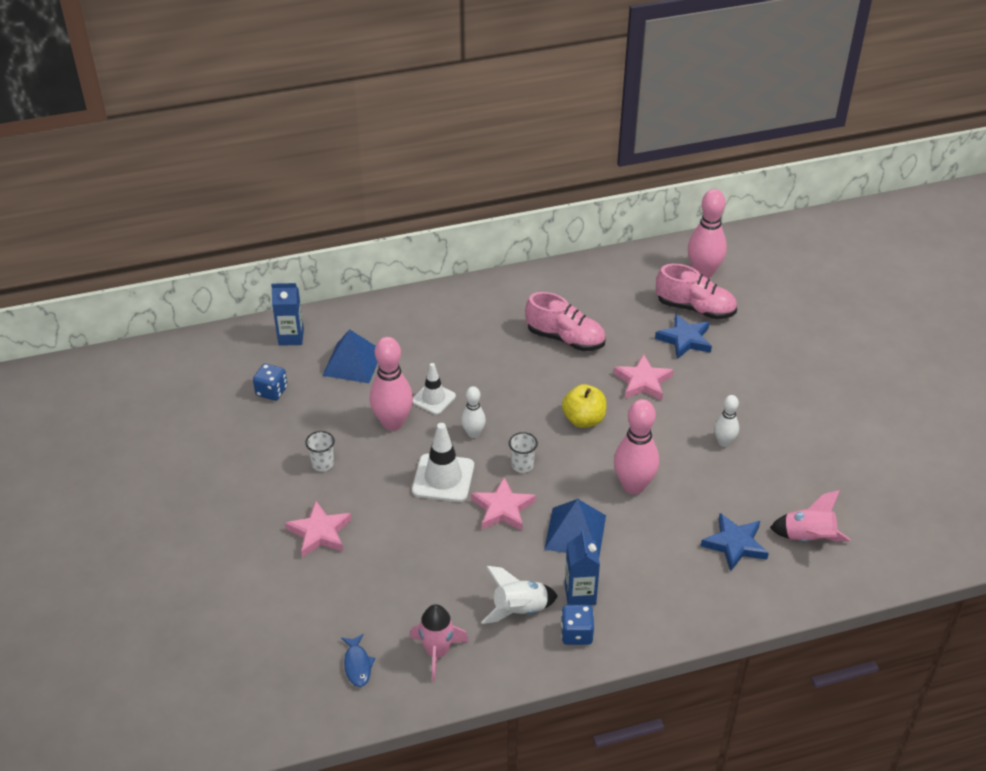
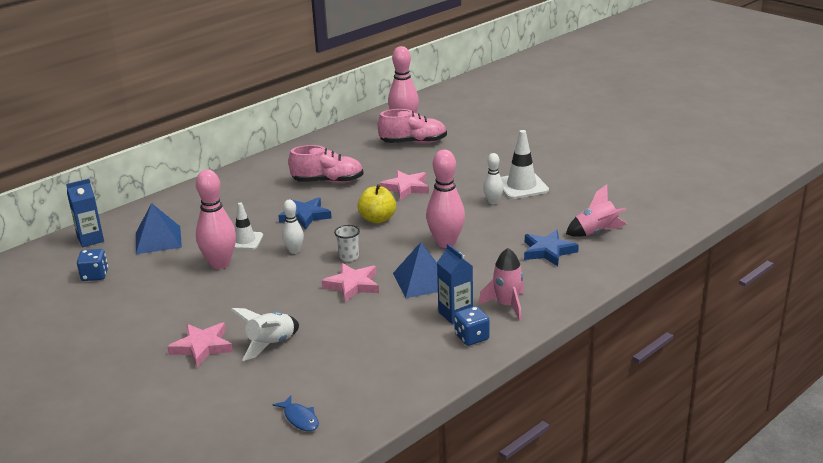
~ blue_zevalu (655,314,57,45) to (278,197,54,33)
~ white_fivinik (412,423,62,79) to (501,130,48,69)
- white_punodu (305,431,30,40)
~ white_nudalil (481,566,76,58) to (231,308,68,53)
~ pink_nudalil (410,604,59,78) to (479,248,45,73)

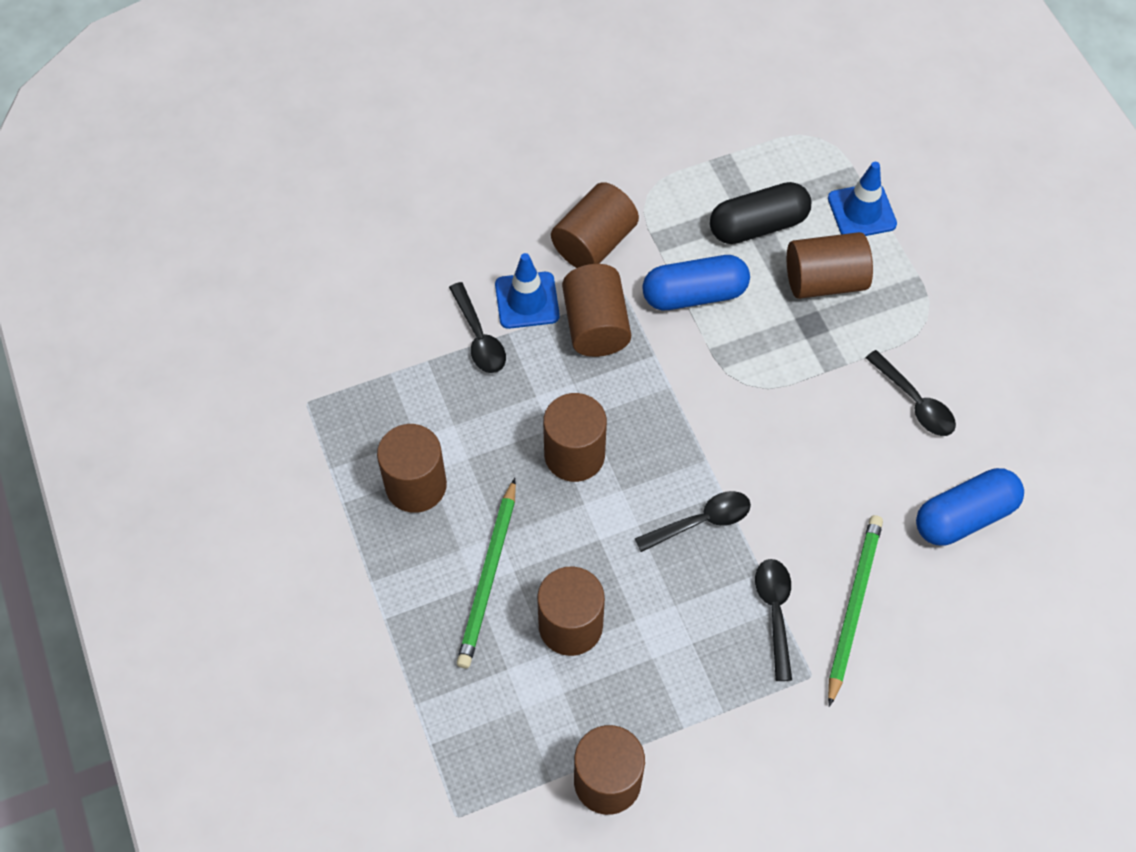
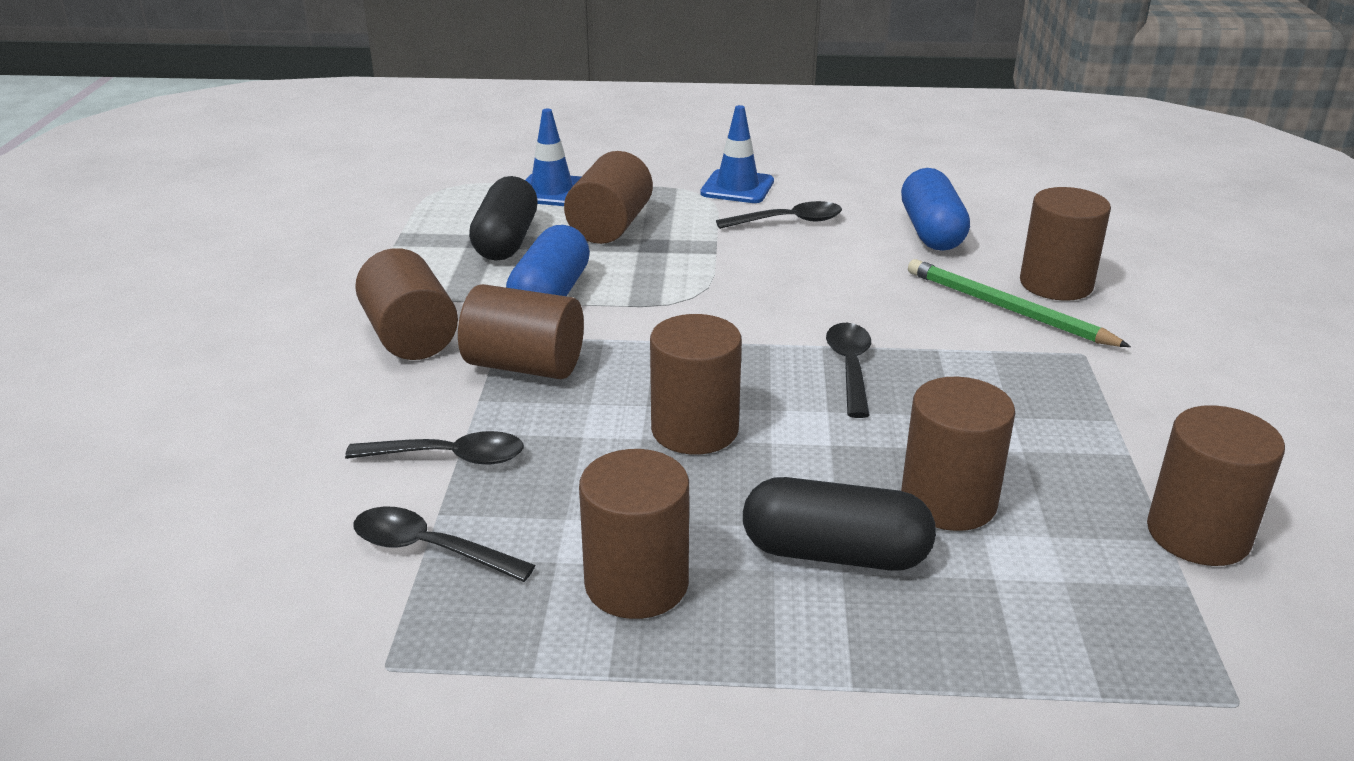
~ blue_fivinik (495,253,65,76) to (700,105,74,98)
~ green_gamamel (457,478,59,190) to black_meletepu (743,477,193,94)
~ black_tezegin (755,559,37,122) to (354,507,181,75)
+ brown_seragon (1020,187,91,114)

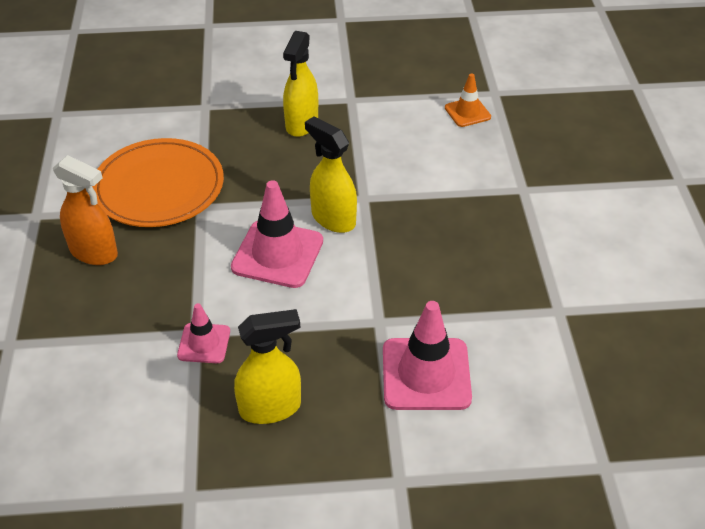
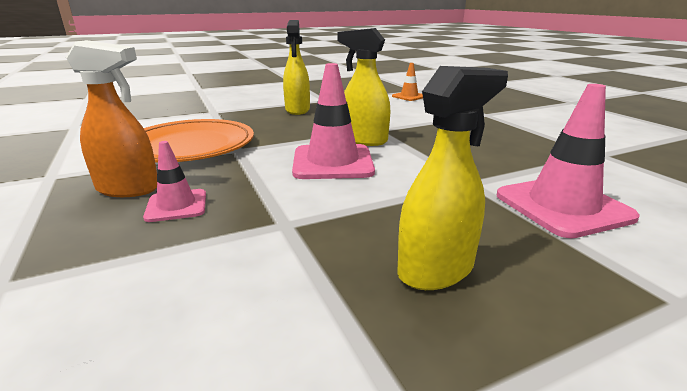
~ pink_fivinik (177,303,53,60) to (143,141,63,81)

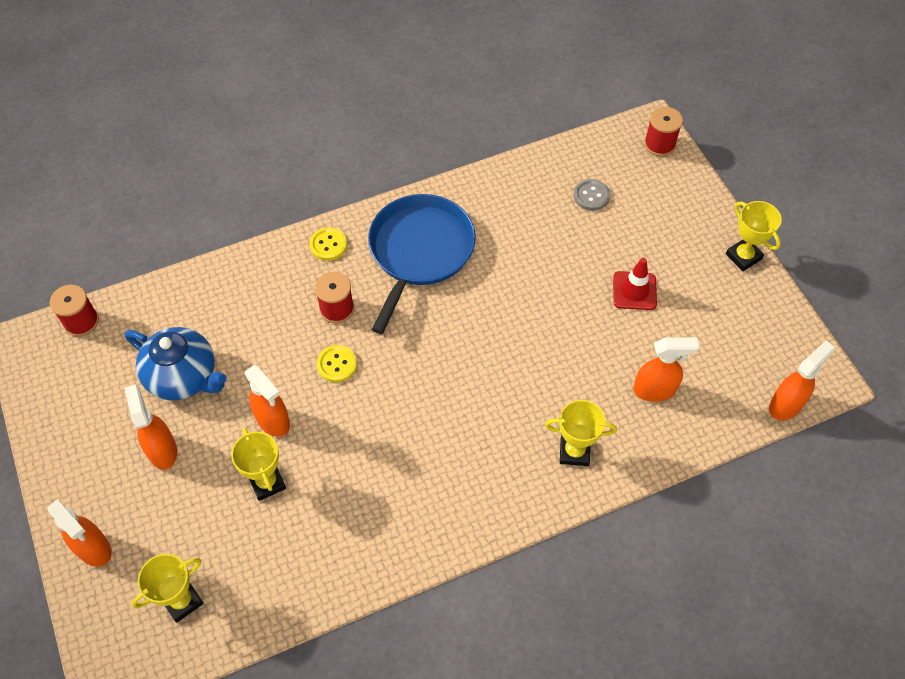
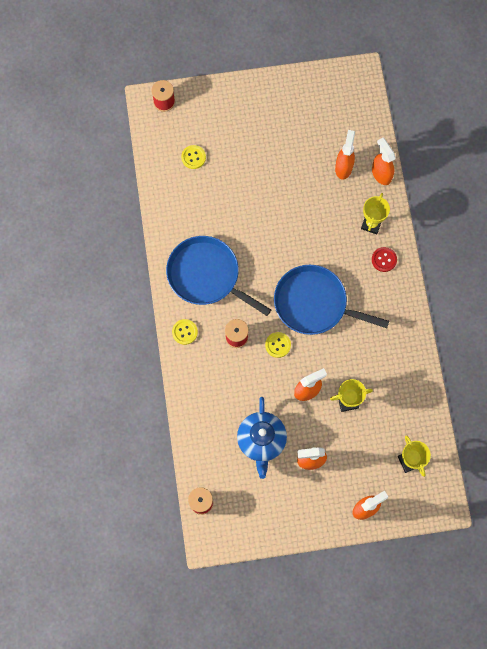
~ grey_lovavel (573,179,37,32) to yellow_lovavel (181,145,25,24)
- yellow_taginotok (726,201,56,70)
- red_fivinik (613,258,44,52)
~ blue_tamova (125,327,102,73) = (237,397,50,82) 135 degrees clockwise
~ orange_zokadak (769,341,66,80) to (372,138,24,47)
+ red_lovavel (372,247,25,25)
+ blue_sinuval (274,265,115,70)

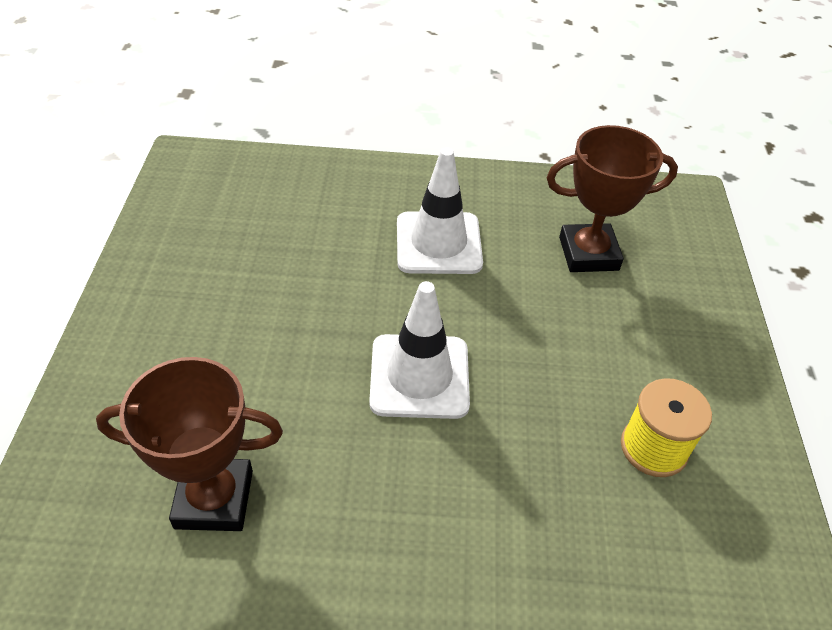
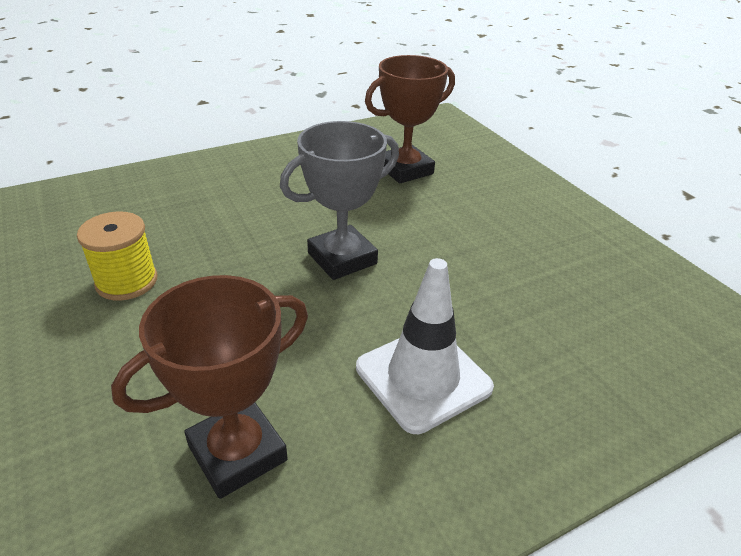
~ white_fivinik (369,281,101,138) to grey_taginotok (280,121,119,159)

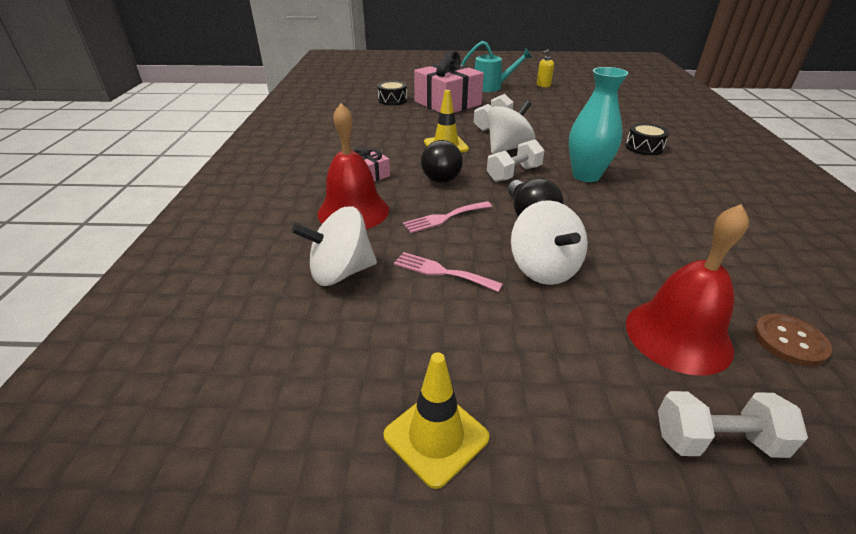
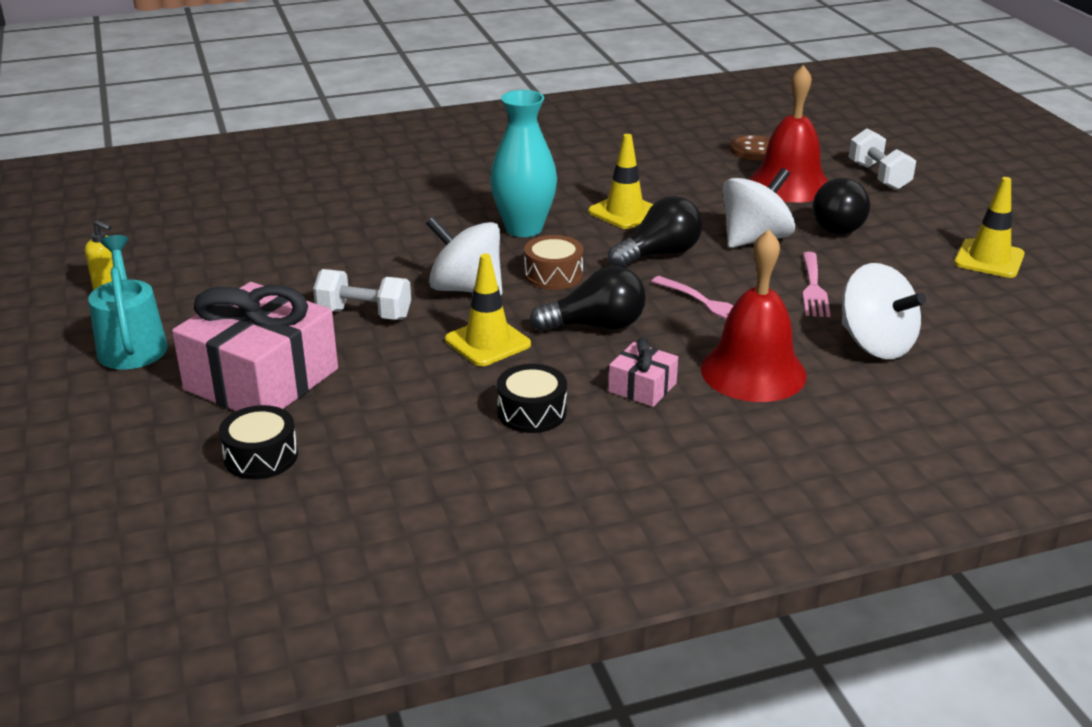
~ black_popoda (626,123,43,32) to (497,364,70,69)
~ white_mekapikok (487,139,58,43) to brown_popoda (524,235,59,55)
+ yellow_fivinik (588,134,66,95)
+ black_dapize (813,178,57,57)

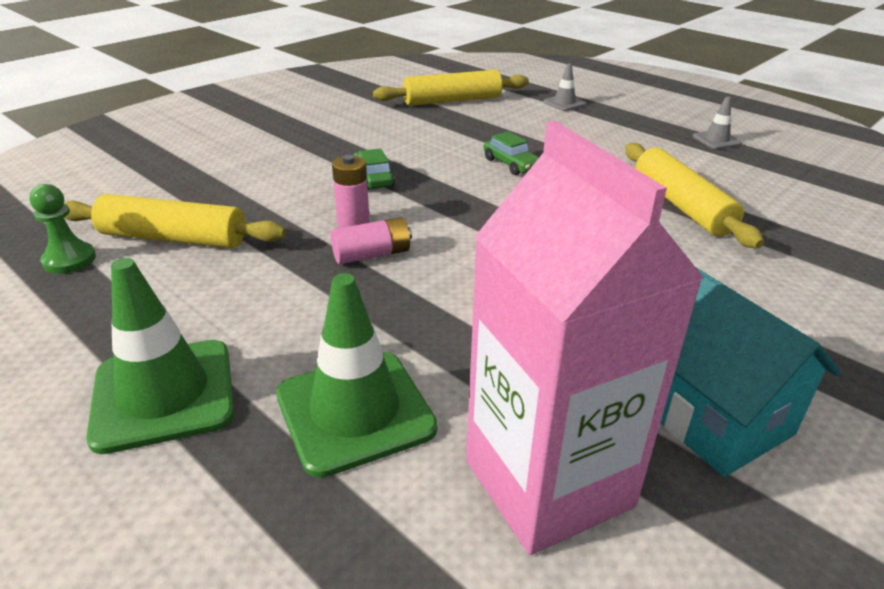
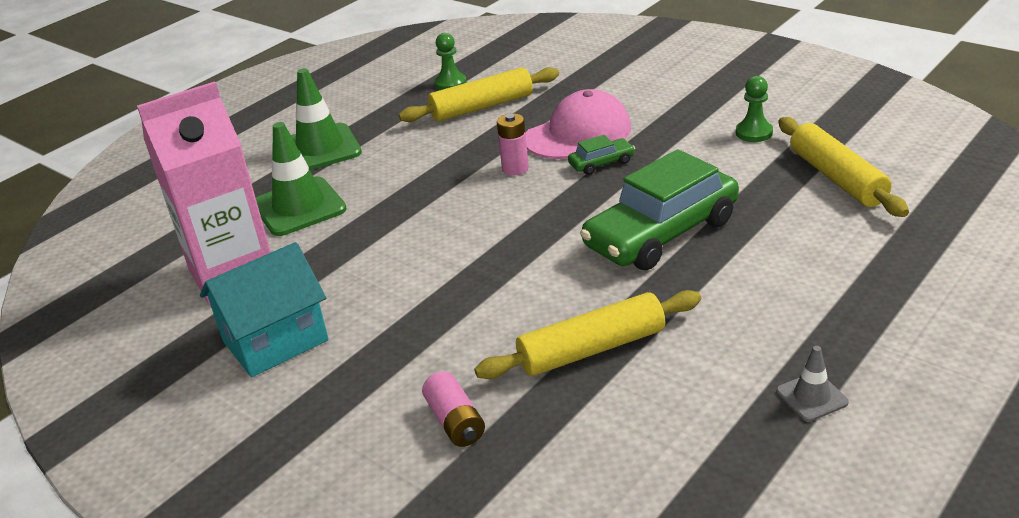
- grey_fivinik (544,63,42,48)
~ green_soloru (483,131,56,44) = (580,149,159,121) x2.30
~ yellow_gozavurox (64,194,222,54) = (399,67,160,55) 60 degrees clockwise
~ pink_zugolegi (331,217,81,47) to (422,371,63,76)
+ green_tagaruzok (736,76,37,66)
+ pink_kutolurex (526,89,105,70)

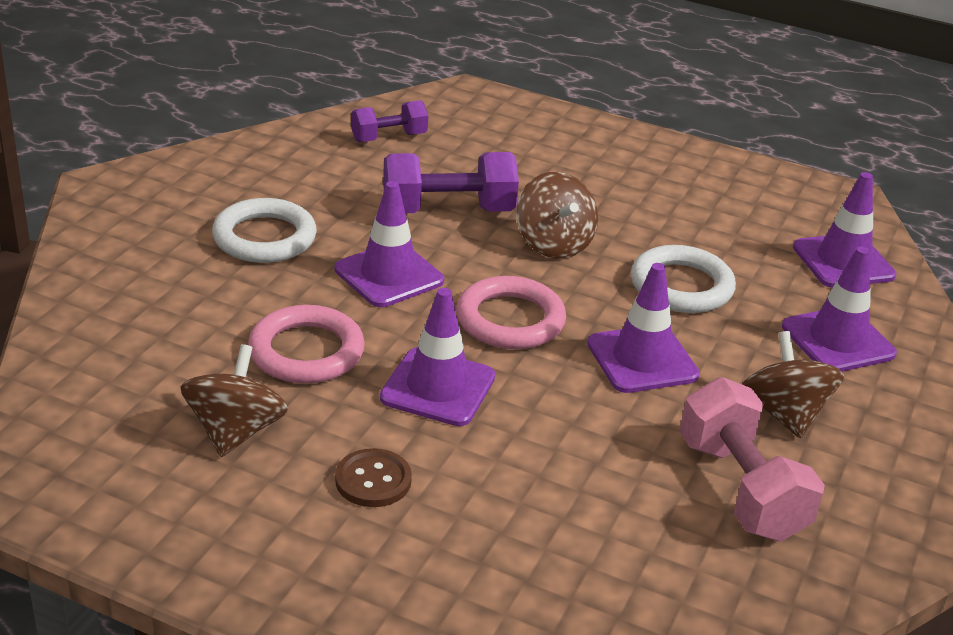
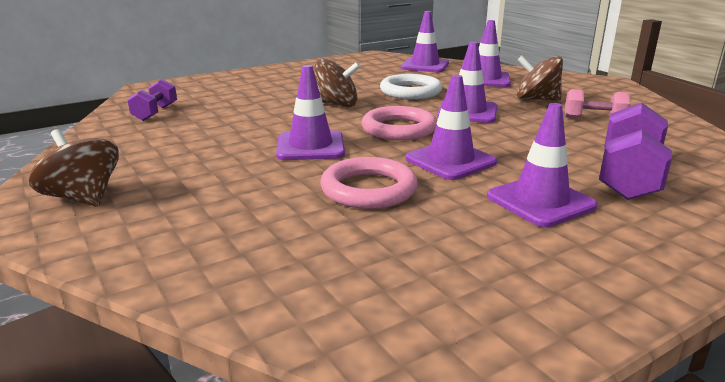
~ purple_mekapikok (383,152,136,61) to (599,103,73,97)
- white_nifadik (212,198,105,65)
~ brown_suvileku (181,344,107,113) to (29,129,90,78)
~ pink_mekapikok (679,377,146,165) = (565,89,65,30) x0.61
~ brown_lovavel (335,448,77,59) to purple_fivinik (487,103,110,124)

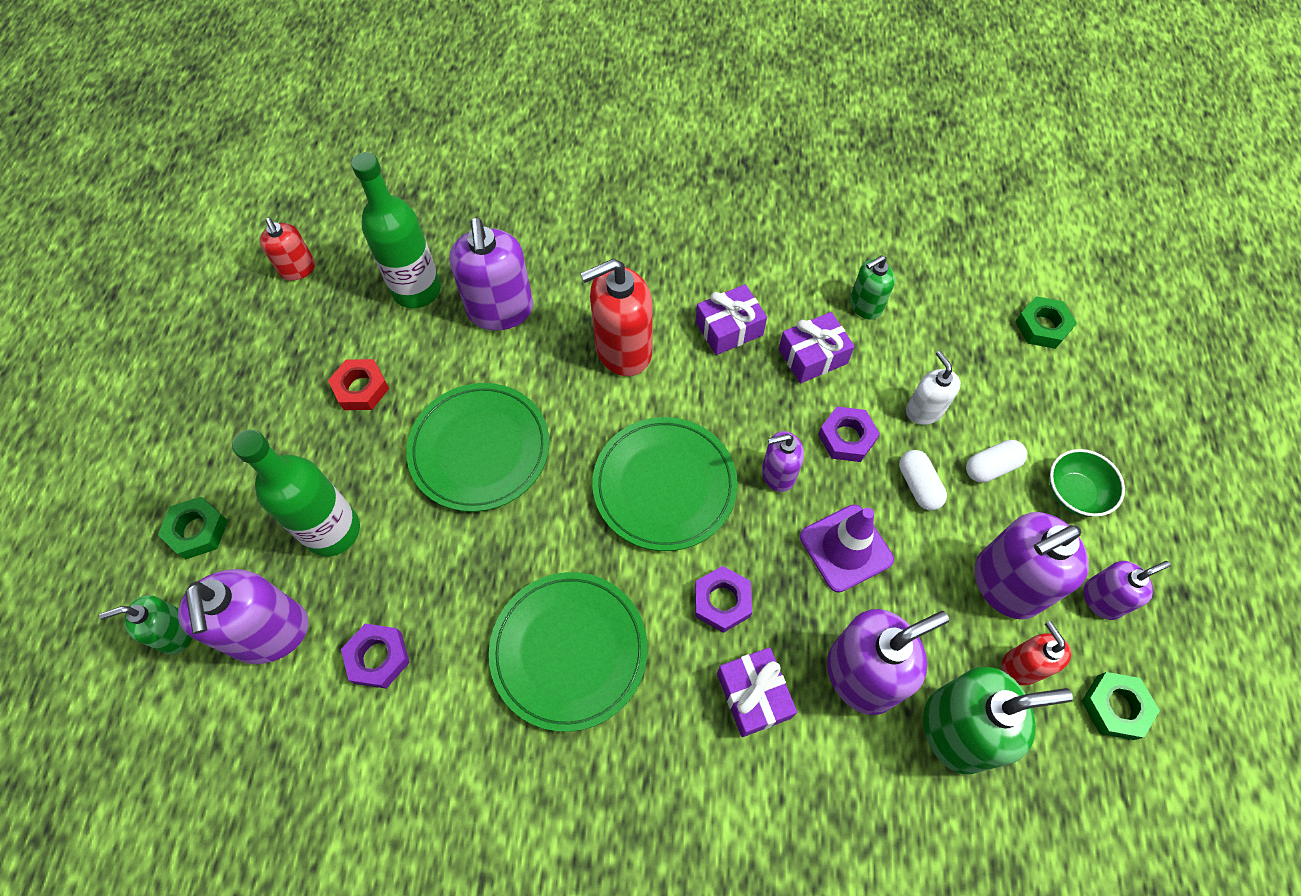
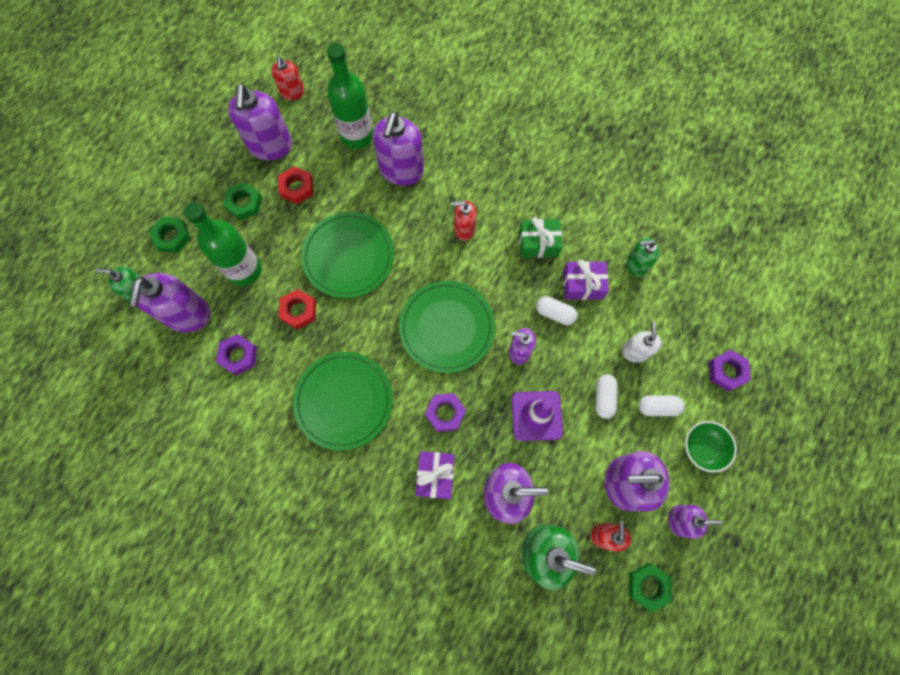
~ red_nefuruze (580,259,73,117) = (451,201,26,40) x0.57
~ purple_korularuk (696,284,71,71) to green_korularuk (519,217,43,41)
~ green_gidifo (1015,296,62,53) to (223,182,39,38)
~ purple_gidifo (818,407,62,55) to (709,350,42,42)
+ purple_nefuruze (228,84,64,76)
+ red_gidifo (278,289,38,41)
+ white_meletepu (536,296,42,29)

